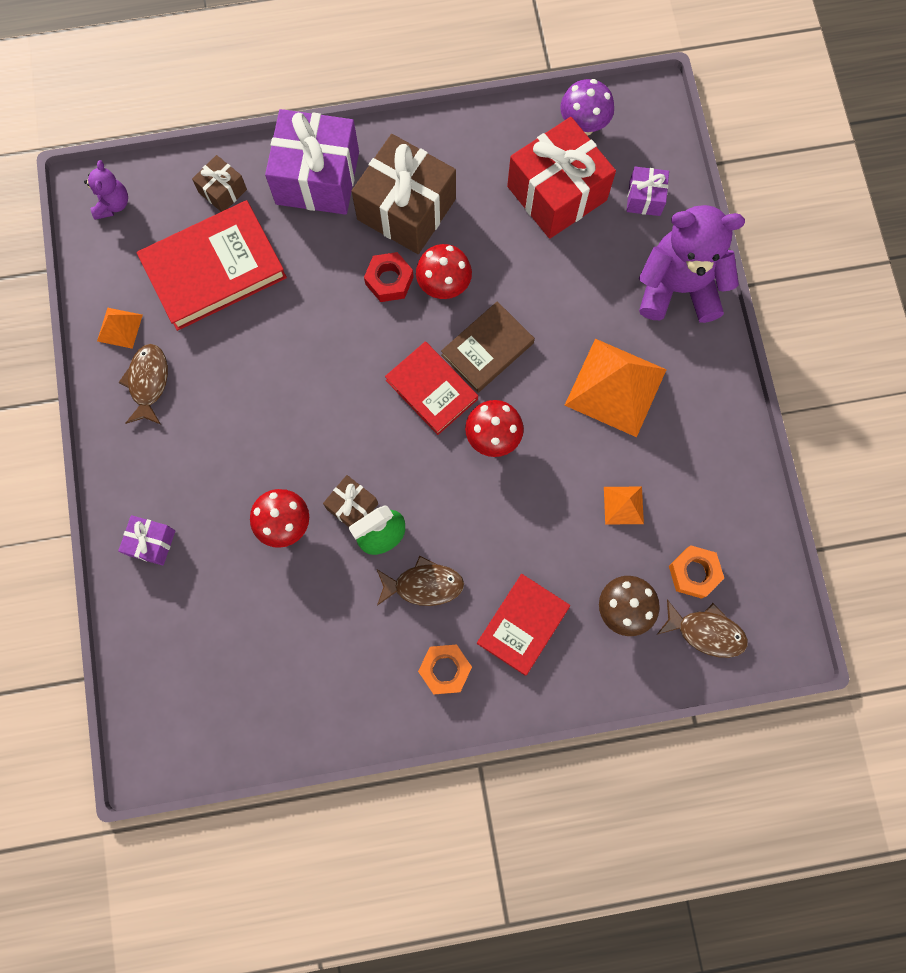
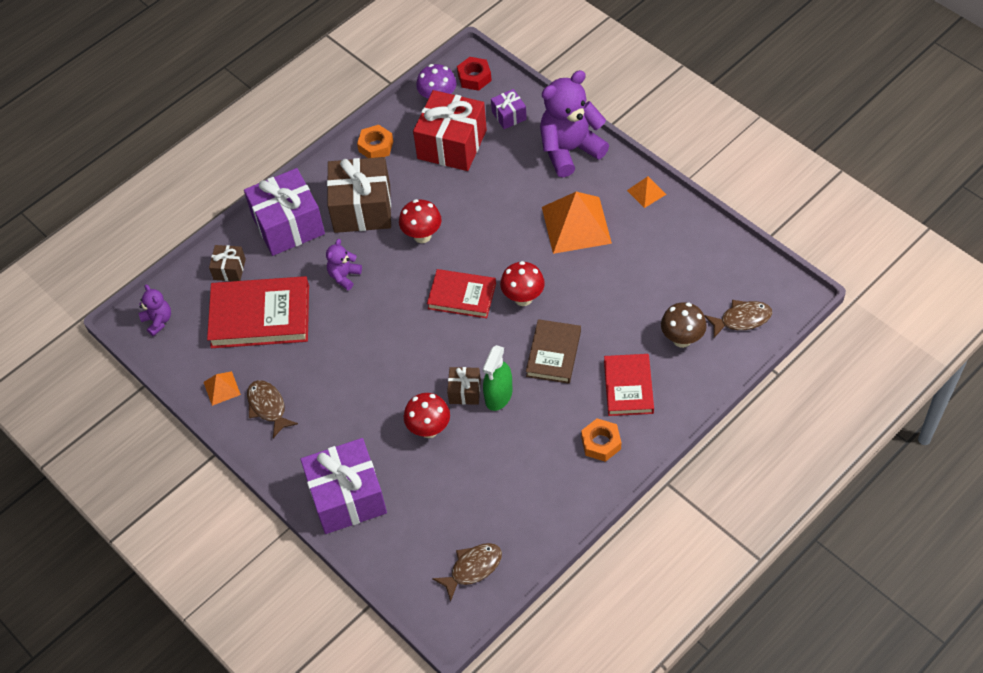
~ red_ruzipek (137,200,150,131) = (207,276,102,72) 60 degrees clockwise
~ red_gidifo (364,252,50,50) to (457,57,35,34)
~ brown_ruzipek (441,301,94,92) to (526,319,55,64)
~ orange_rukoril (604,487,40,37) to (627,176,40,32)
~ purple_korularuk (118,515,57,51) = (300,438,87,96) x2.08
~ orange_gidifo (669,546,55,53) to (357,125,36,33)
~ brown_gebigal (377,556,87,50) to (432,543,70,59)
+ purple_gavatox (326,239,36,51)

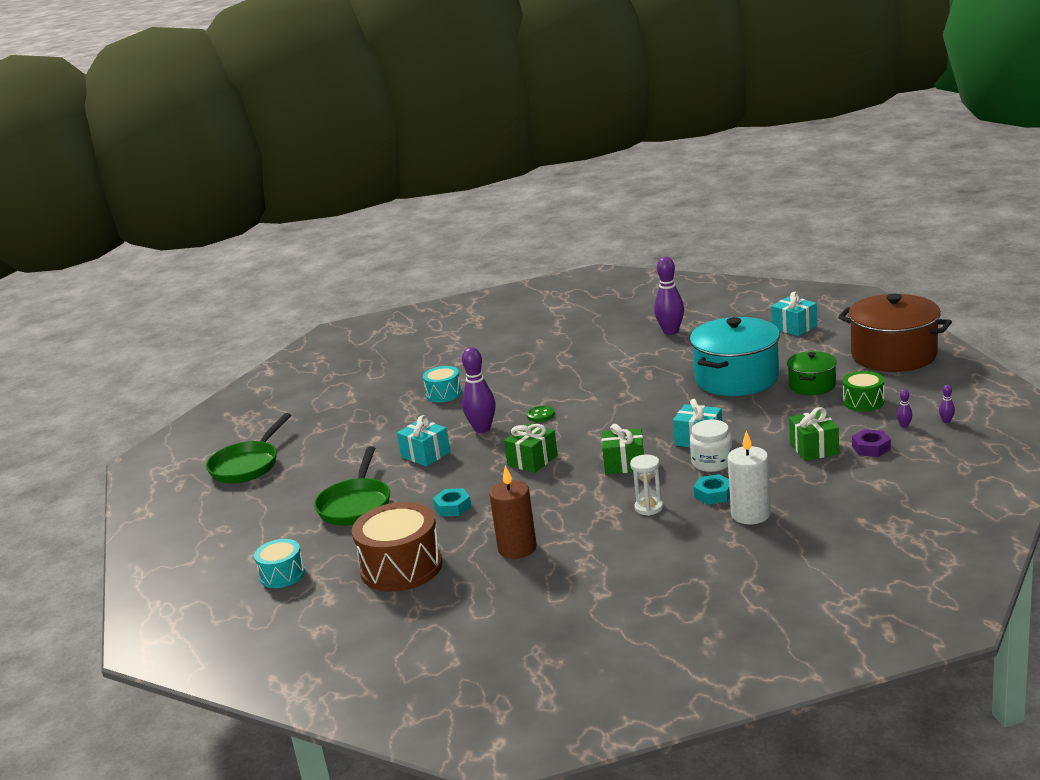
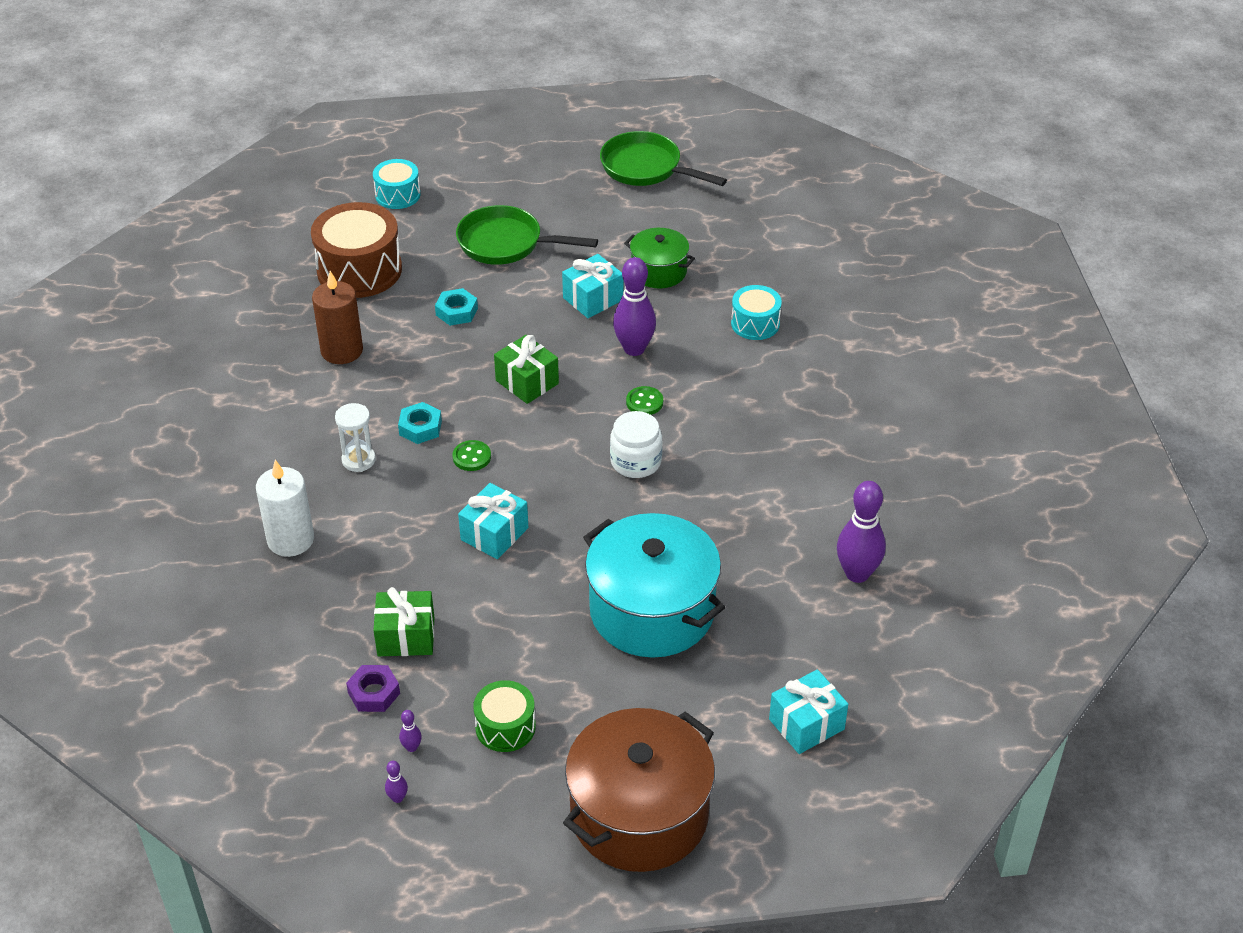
~ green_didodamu (787,351,50,44) to (624,228,71,60)
~ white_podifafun (690,420,43,52) to (610,411,52,67)
~ green_korularuk (602,424,43,50) to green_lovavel (452,440,39,31)
~ turquoise_gidifo (694,474,36,31) to (398,402,44,42)

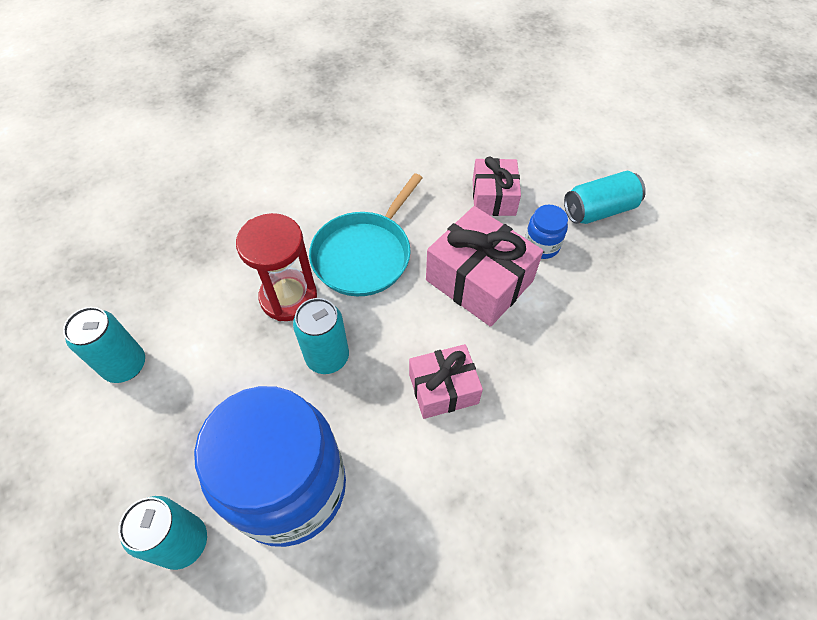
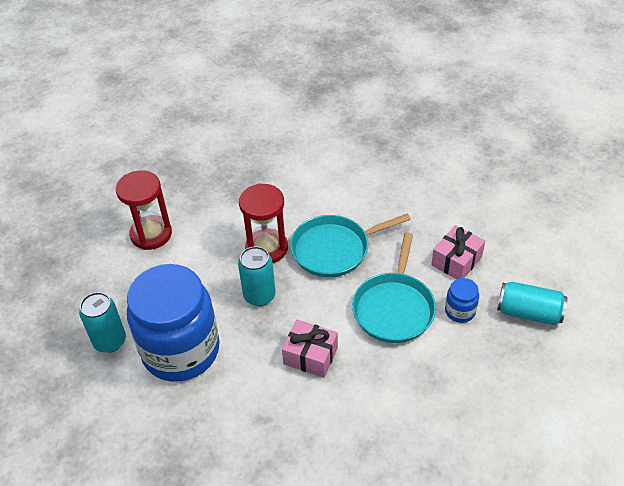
~ pink_korularuk (426,206,117,121) to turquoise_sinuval (352,232,84,111)
~ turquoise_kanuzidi (63,307,82,76) to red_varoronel (116,170,56,80)

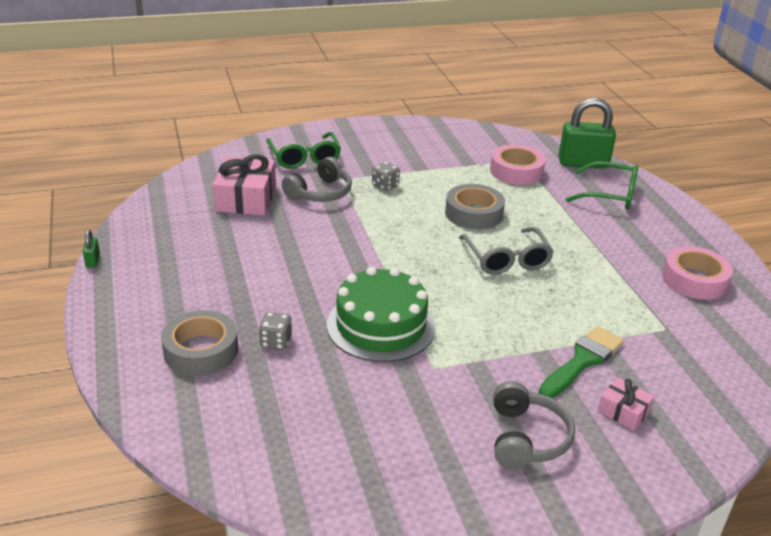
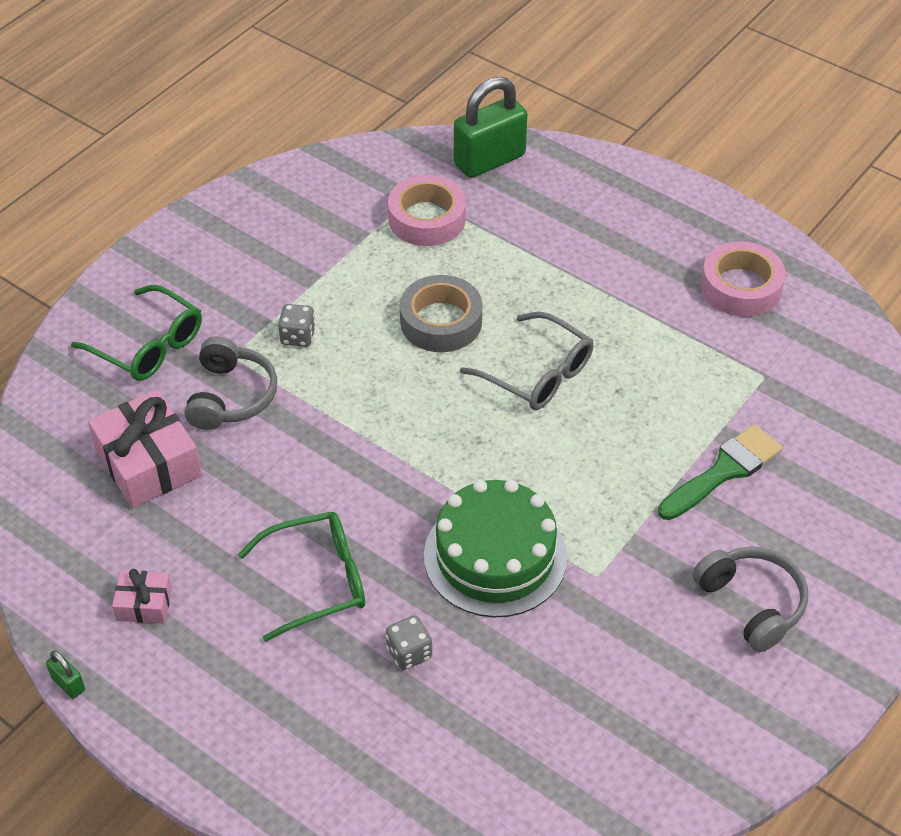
~ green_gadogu (565,161,73,48) to (238,512,127,130)
- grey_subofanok (161,310,77,66)
~ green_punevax (539,326,85,72) = (658,424,125,96) 45 degrees clockwise
~ pink_korularuk (598,378,57,53) to (112,569,60,54)

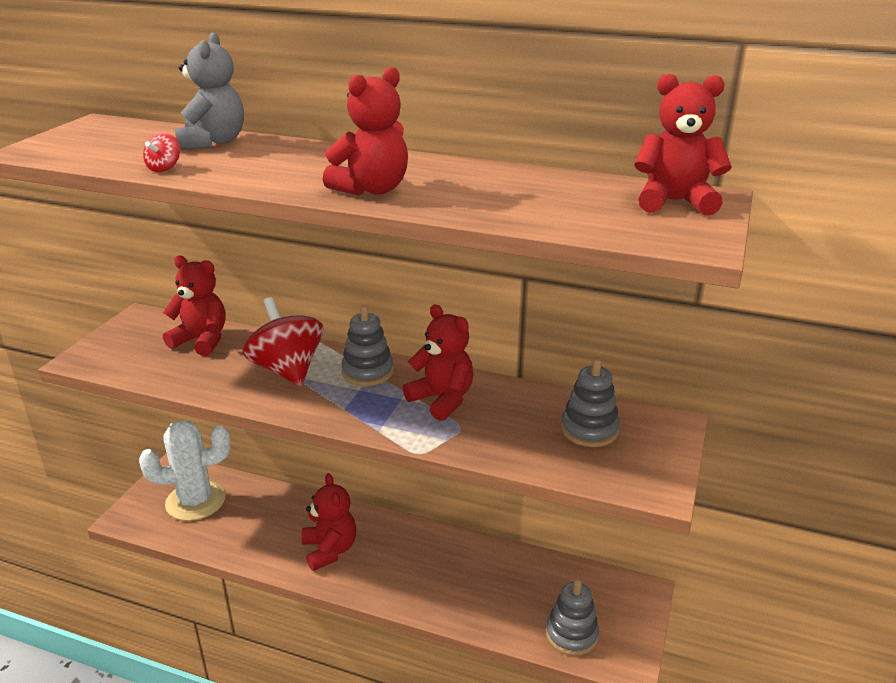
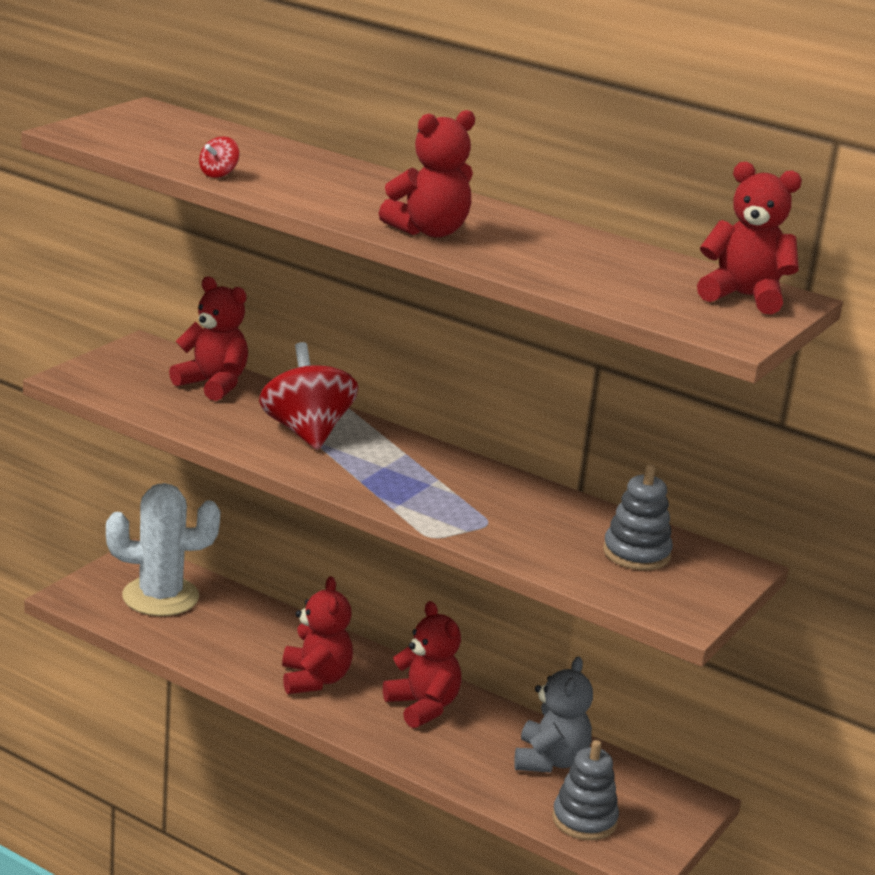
~ grey_gavatox (175,32,69,118) to (514,657,79,116)
~ red_gavatox (403,304,70,117) to (383,601,79,127)
- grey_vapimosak (341,305,53,81)

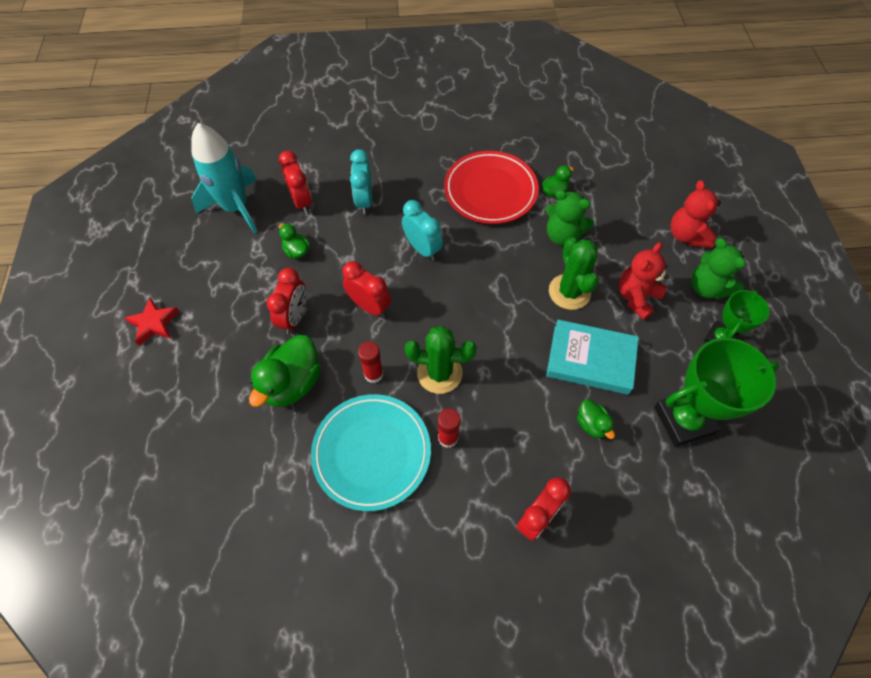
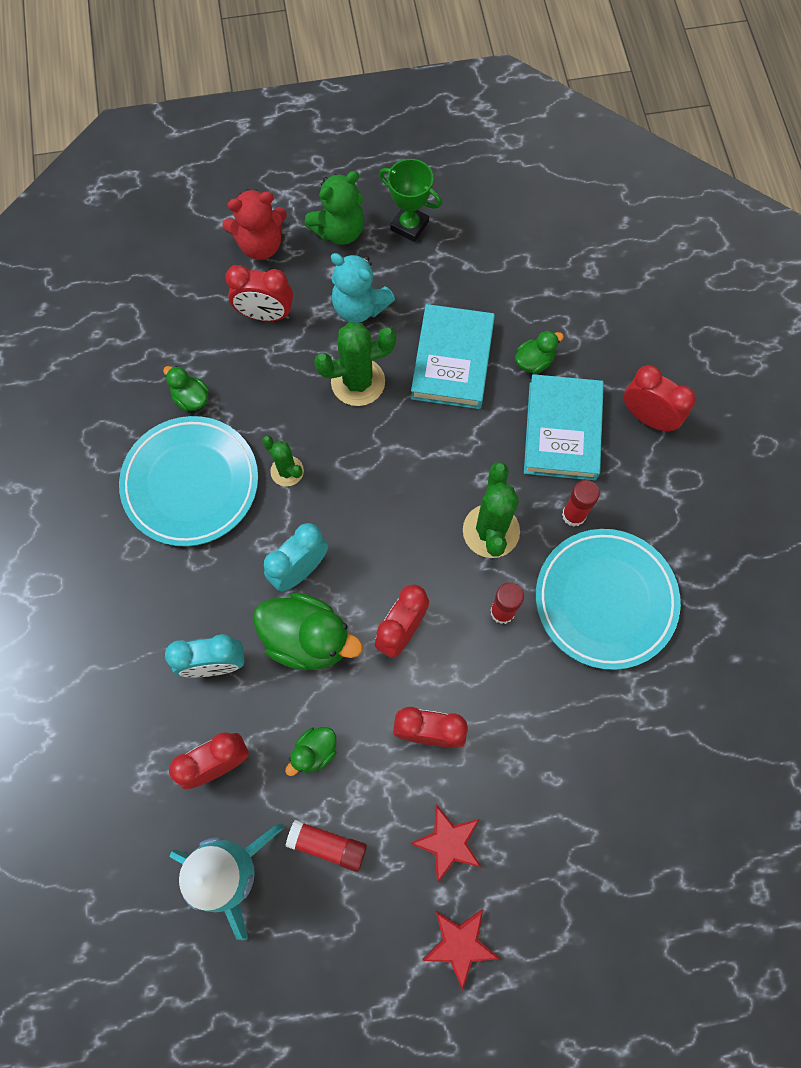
~ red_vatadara (444,151,95,73) to turquoise_vatadara (119,416,139,130)
- green_gavatox (546,190,48,56)
~ red_gavatox (619,242,49,78) to turquoise_gavatox (331,253,64,70)
~ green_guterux (249,335,72,72) to (253,592,110,78)
- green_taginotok (654,338,126,109)
+ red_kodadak (225,265,68,56)
+ turquoise_ruzipek (524,374,80,107)
+ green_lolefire (262,436,42,51)
+ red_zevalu (410,805,71,78)
+ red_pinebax (286,820,81,52)

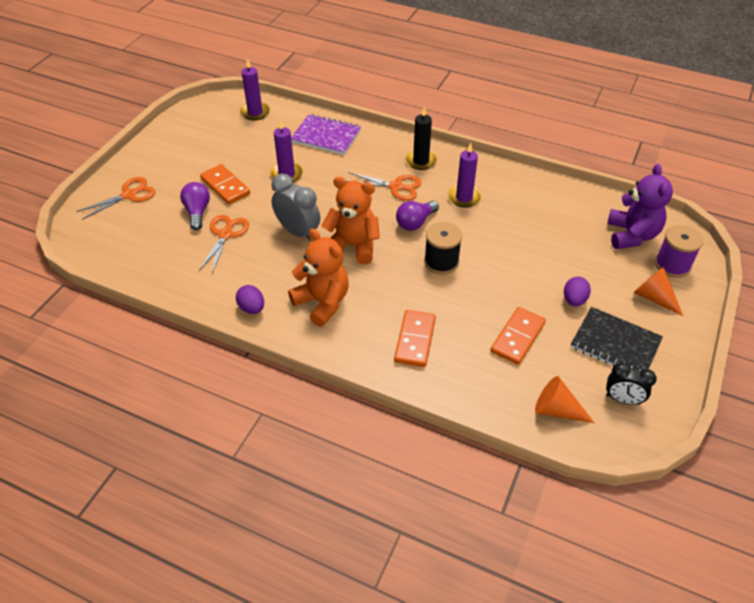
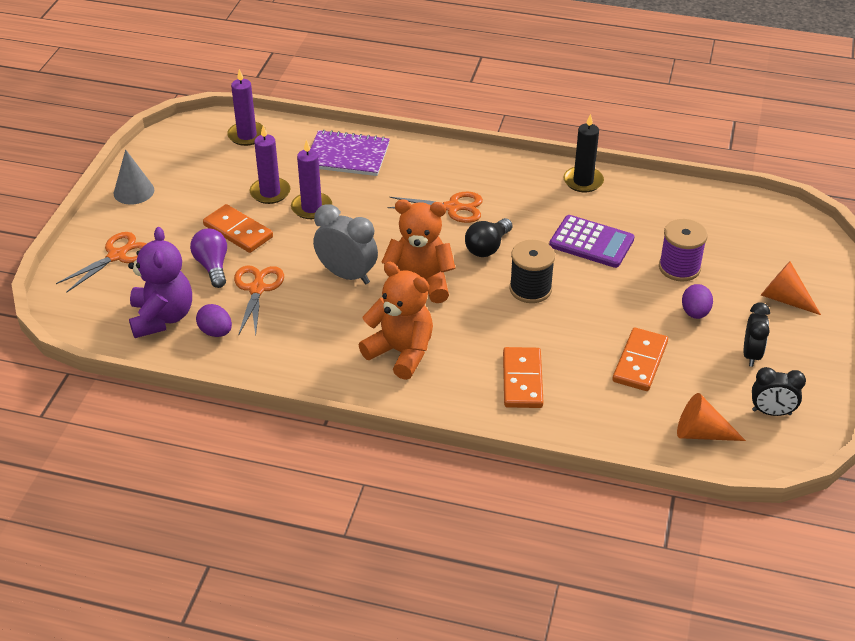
~ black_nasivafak (405,107,32,63) to (563,114,41,78)
~ purple_nasivafak (448,143,33,65) to (250,125,40,79)
~ purple_gavatox (607,164,66,85) to (128,227,64,111)
~ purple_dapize (396,201,43,30) to black_dapize (465,218,47,39)
~ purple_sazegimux (655,225,48,53) to (659,219,49,63)
~ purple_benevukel (236,285,28,29) to (196,304,36,33)
~ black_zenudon (571,307,92,64) to black_kodadak (744,303,26,64)
+ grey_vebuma (113,149,41,55)
+ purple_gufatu (549,215,86,53)

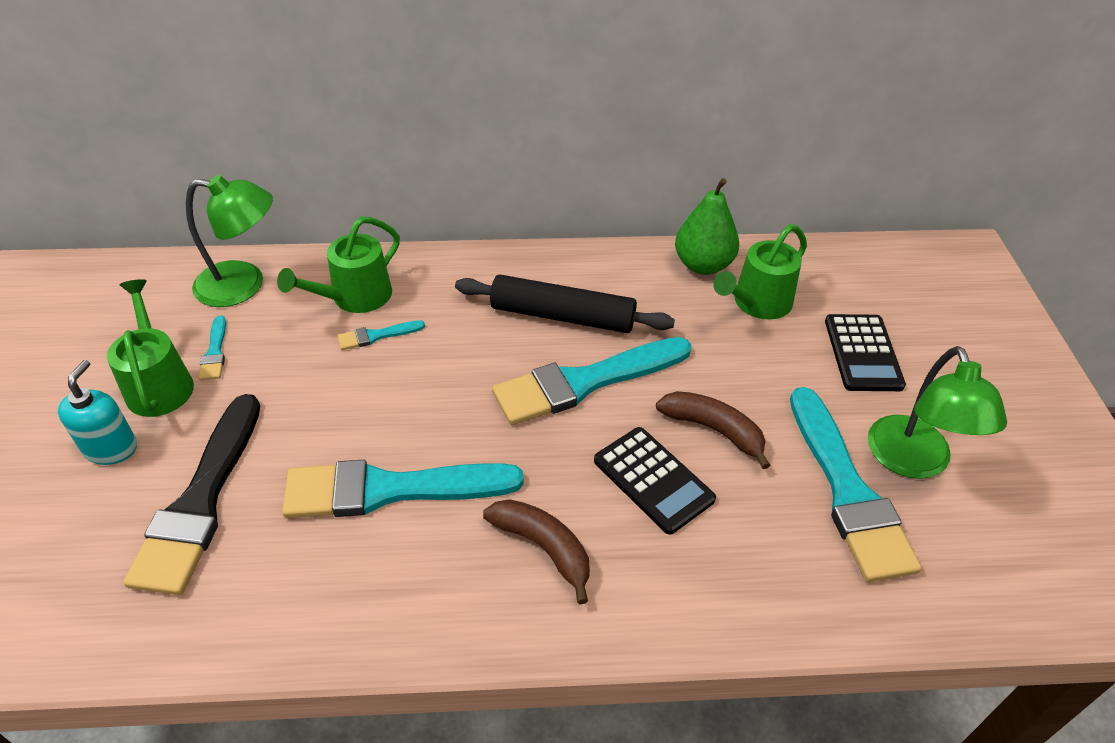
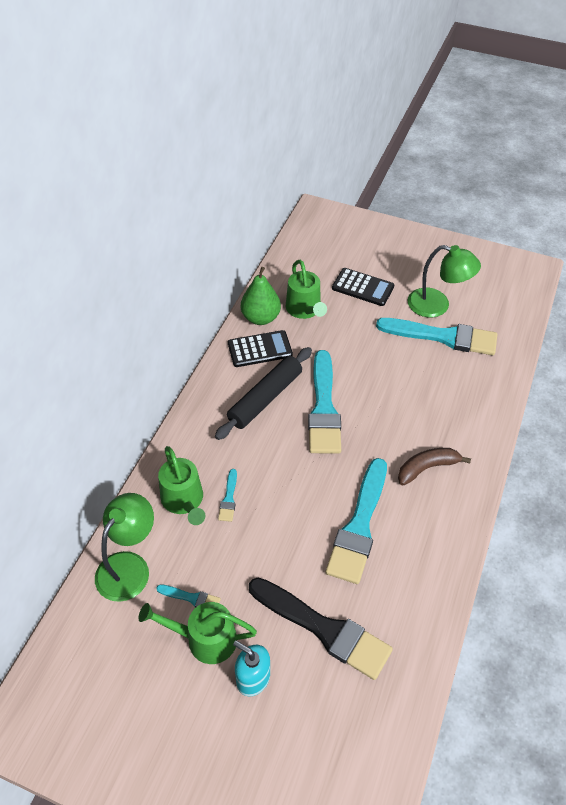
- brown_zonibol (656,391,114,78)
~ black_gufatu (594,427,122,108) to (228,330,65,37)

